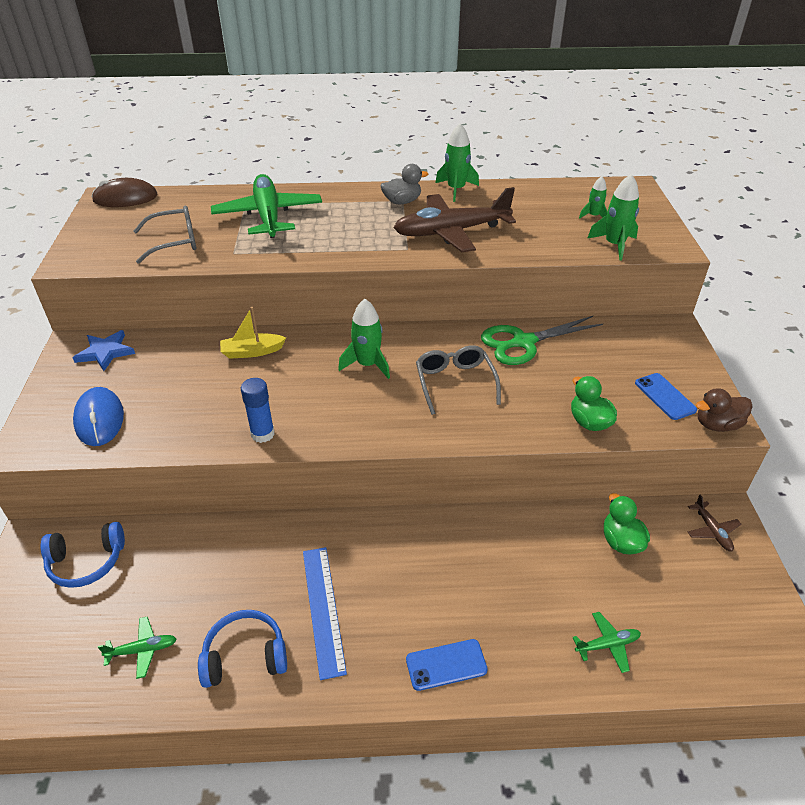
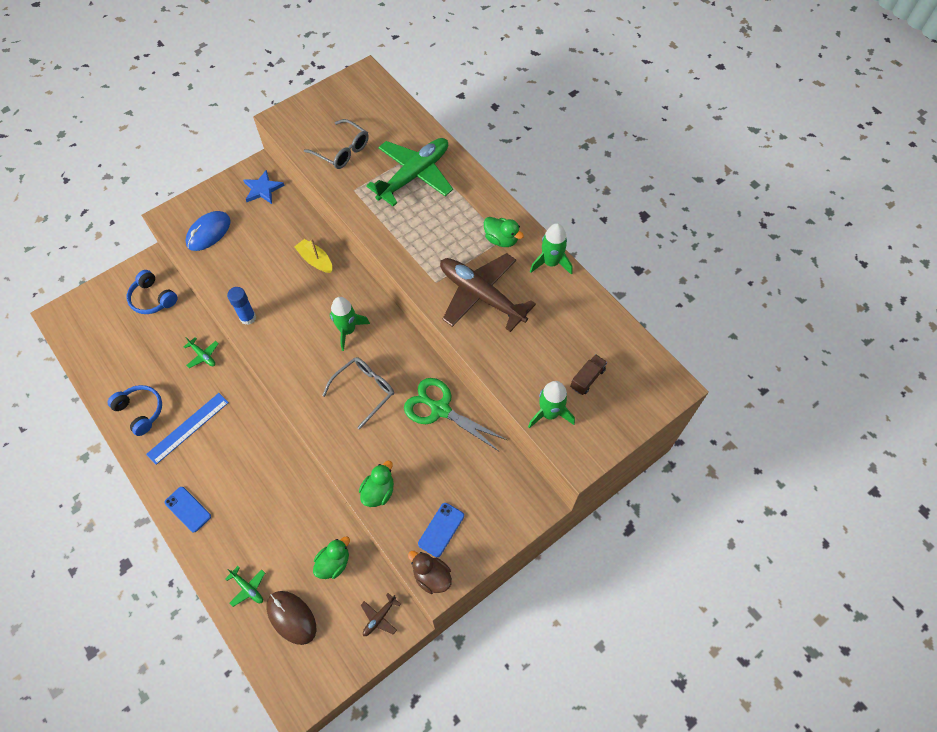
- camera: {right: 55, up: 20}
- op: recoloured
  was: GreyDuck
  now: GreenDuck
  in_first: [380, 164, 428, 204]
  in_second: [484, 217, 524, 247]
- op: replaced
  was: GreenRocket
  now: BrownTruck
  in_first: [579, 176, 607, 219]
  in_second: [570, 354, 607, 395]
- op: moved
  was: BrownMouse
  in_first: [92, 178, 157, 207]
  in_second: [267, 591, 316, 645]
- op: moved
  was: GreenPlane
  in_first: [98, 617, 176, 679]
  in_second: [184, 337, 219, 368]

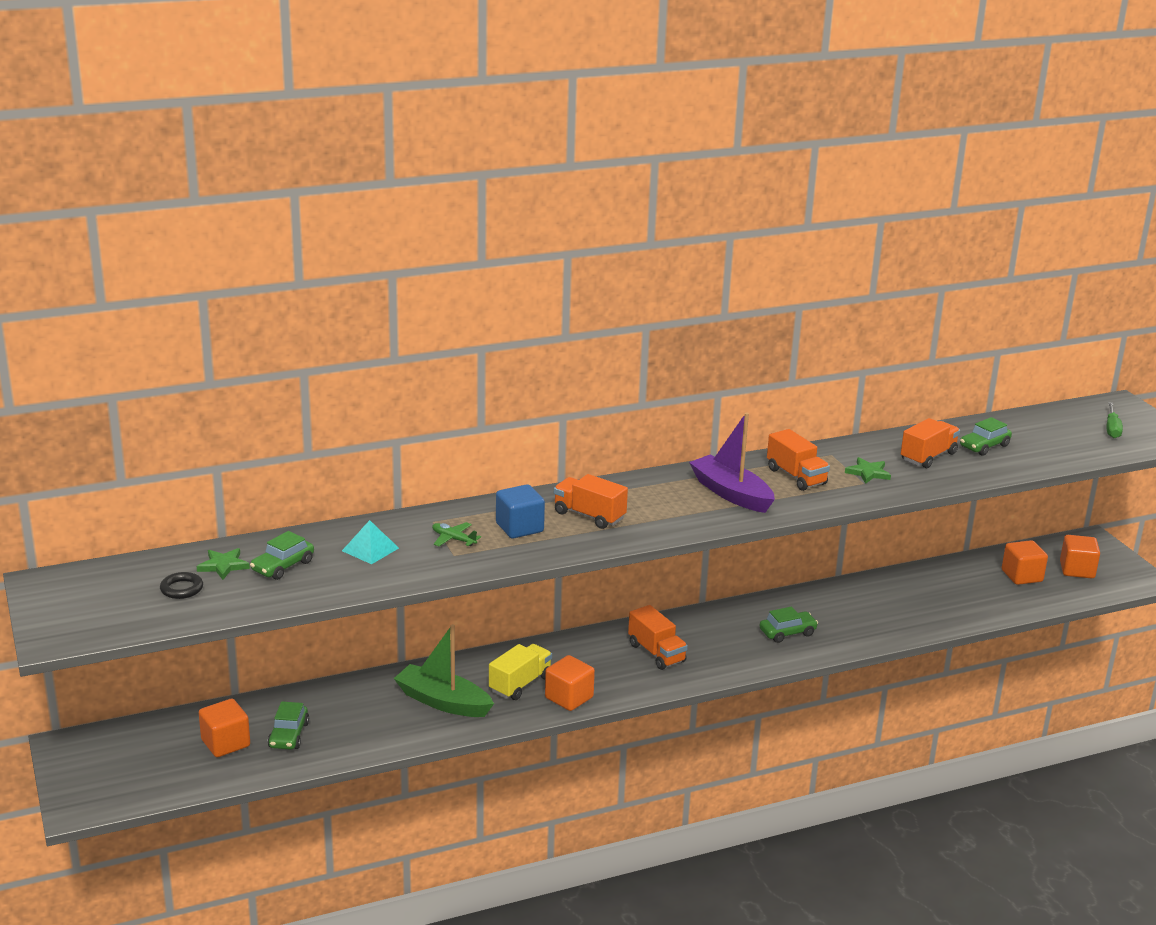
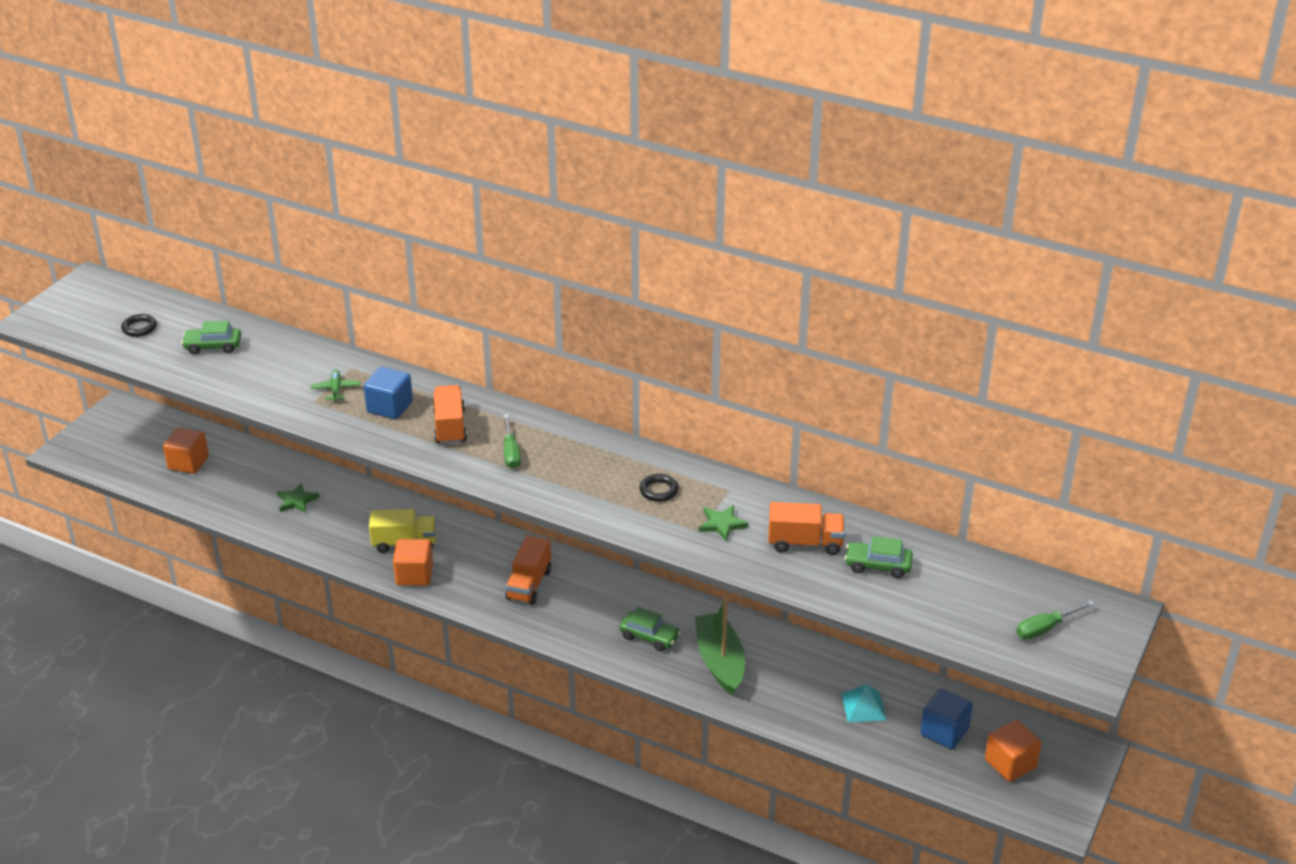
- camera: {right: 50, up: 10}
- op: removed
  was: PurpleBoat
  in_first: [689, 413, 775, 513]
- op: replaced
  was: OrangeTruck
  now: BlackRing
  in_first: [767, 429, 830, 491]
  in_second: [639, 474, 679, 502]
- op: moved
  was: TurquoisePyramid
  in_first: [342, 520, 399, 564]
  in_second: [842, 684, 887, 722]
- op: recoloured
  was: OrangeCube
  now: BlueCube
  in_first: [1002, 540, 1048, 585]
  in_second: [920, 689, 973, 749]
- op: moved
  was: GreenStar
  in_first: [197, 548, 250, 580]
  in_second: [277, 483, 319, 513]
- op: moved
  was: GreenBoat
  in_first: [394, 624, 494, 717]
  in_second: [695, 599, 745, 695]
- op: removed
  was: GreenCar
  in_first: [268, 701, 309, 750]
- op: added
  now: GreenScrewdriver
  in_second: [503, 414, 521, 469]

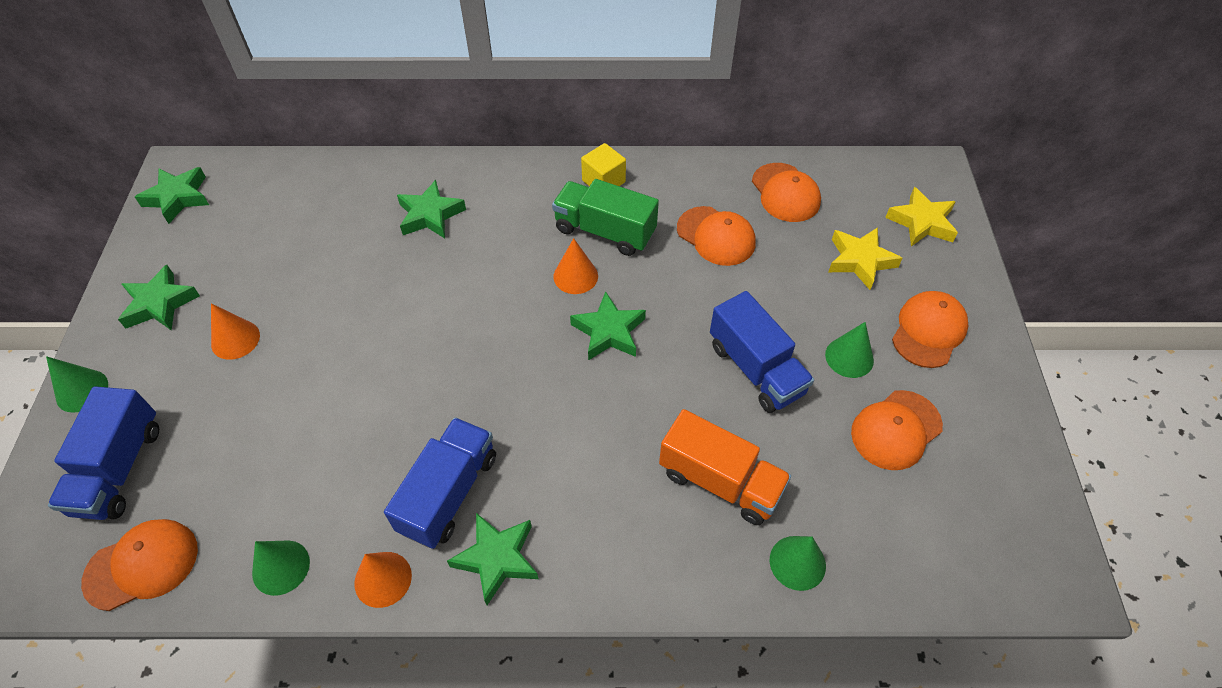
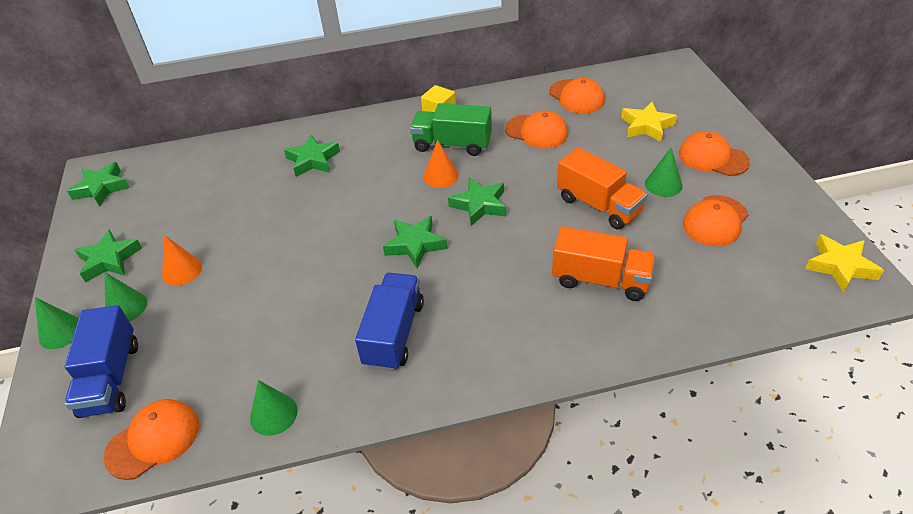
- camera: {right: -10, up: -10}
- op: moved
  was: YellowStar
  in_first: [885, 187, 958, 246]
  in_second: [805, 234, 884, 292]
- op: recoloured
  was: BlueTruck
  now: OrangeTruck
  in_first: [710, 291, 814, 413]
  in_second: [557, 148, 648, 229]
- op: turned
  was: OrangeCap
  in_first: [892, 291, 969, 368]
  in_second: [679, 131, 750, 176]
  clockwise: -75
- op: moved
  was: GreenStar
  in_first: [447, 513, 539, 605]
  in_second: [383, 216, 447, 268]
- op: moved
  was: GreenCone
  in_first: [770, 536, 826, 591]
  in_second: [105, 272, 147, 321]
- op: removed
  was: OrangeCone
  in_first: [354, 552, 412, 608]

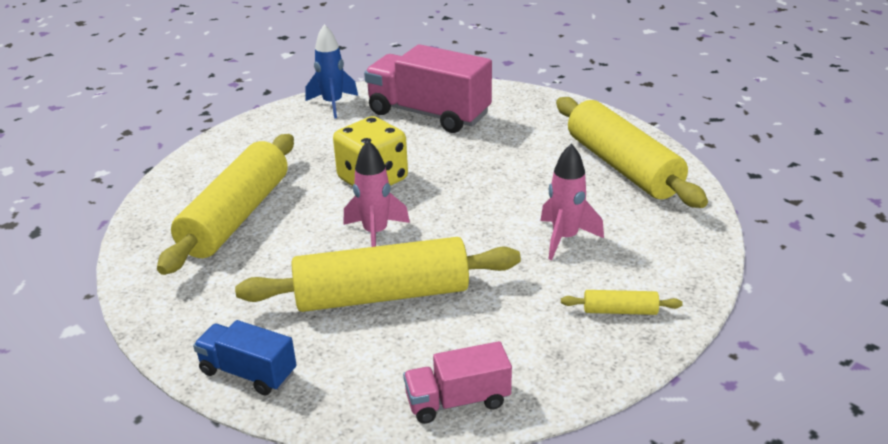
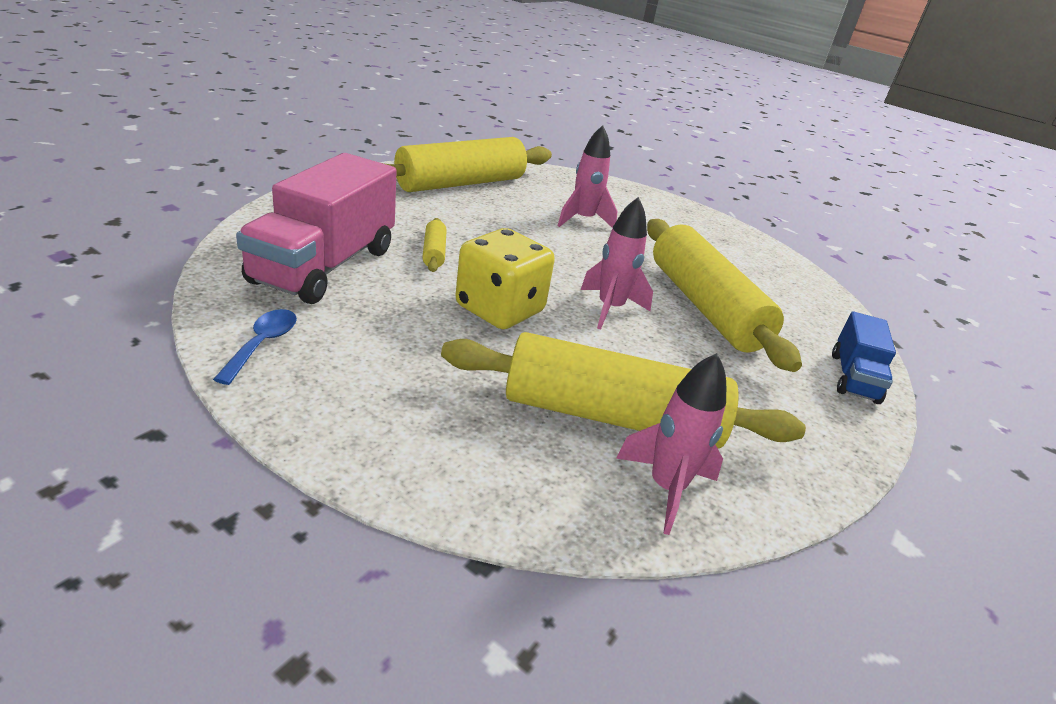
- camera: {right: -105, up: 0}
- op: replaced
  was: BlueRocket
  now: BlueSpoon
  in_first: [306, 24, 358, 119]
  in_second: [213, 309, 297, 385]
- op: moved
  was: YellowRollingPin
  in_first: [561, 290, 683, 315]
  in_second: [422, 218, 447, 272]
- op: removed
  was: PinkTruck
  in_first: [403, 341, 512, 424]
- op: added
  now: PinkRocket
  in_second: [616, 353, 726, 535]

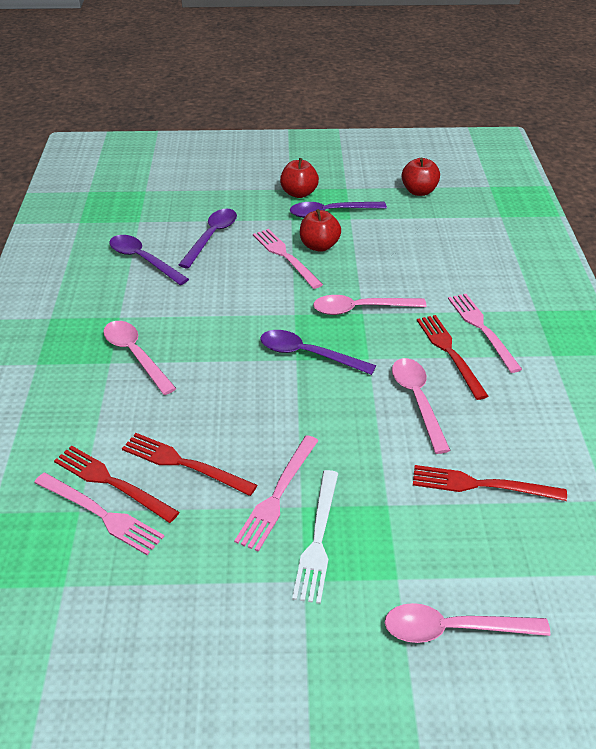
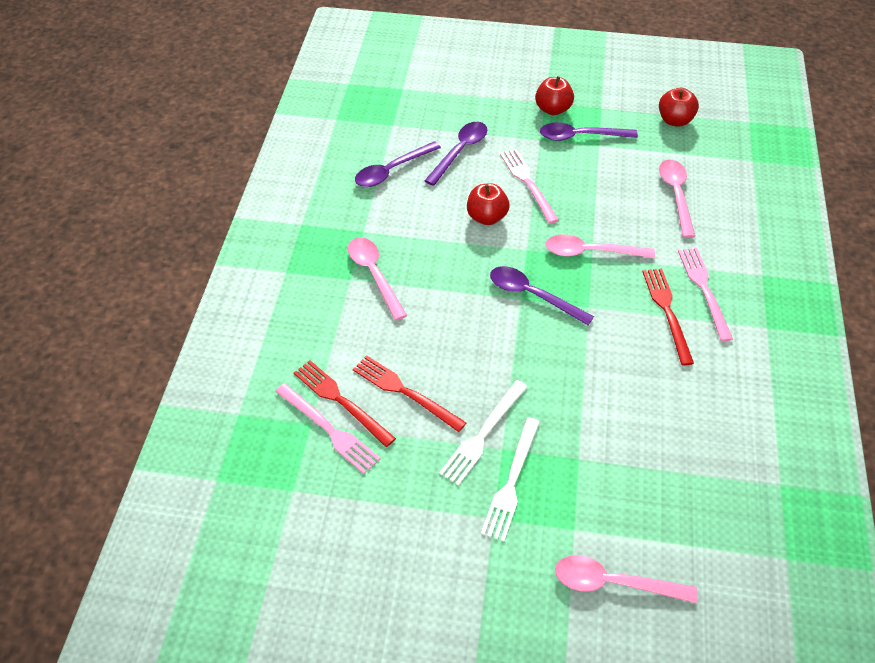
- camera: {right: 10, up: 10}
- op: moved
  was: RedApple
  in_first: [300, 209, 341, 252]
  in_second: [467, 183, 510, 225]
- op: turned
  was: PurpleSpoon
  in_first: [109, 235, 189, 285]
  in_second: [355, 141, 441, 187]
  clockwise: -90
- op: moved
  was: PinkSpoon
  in_first: [392, 358, 451, 454]
  in_second: [659, 159, 695, 238]
- op: recoloured
  was: PinkFork
  now: WhiteFork
  in_first: [234, 435, 319, 552]
  in_second: [439, 380, 528, 486]
- op: removed
  was: RedFork
  in_first: [413, 465, 567, 501]

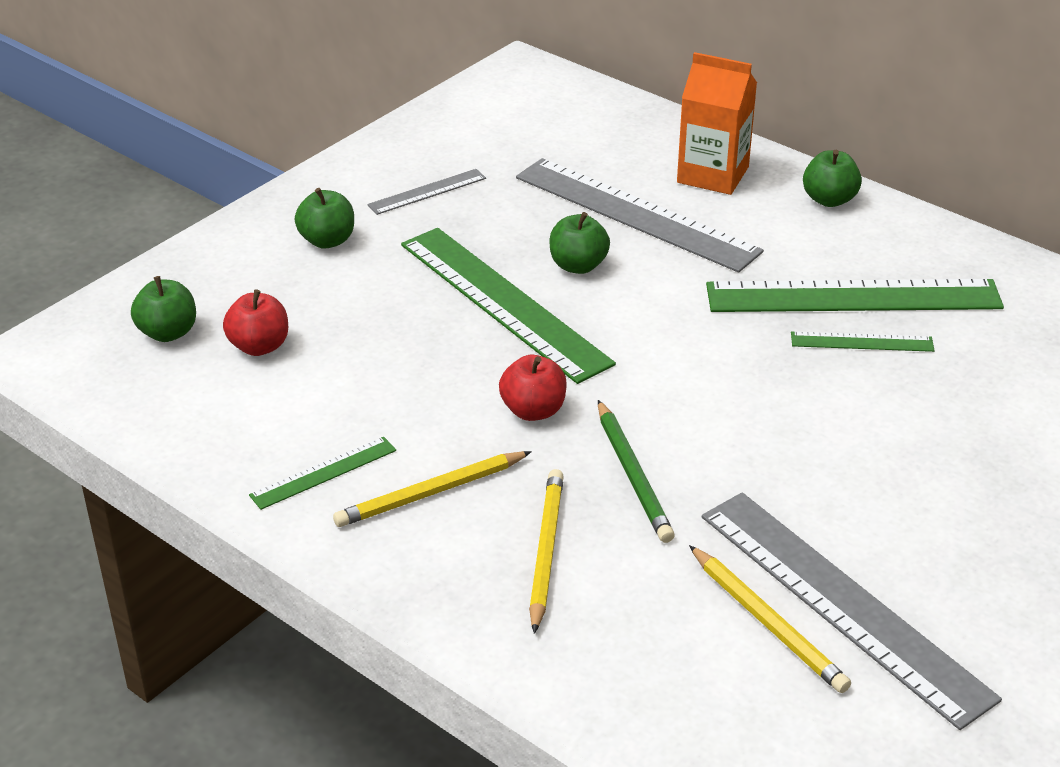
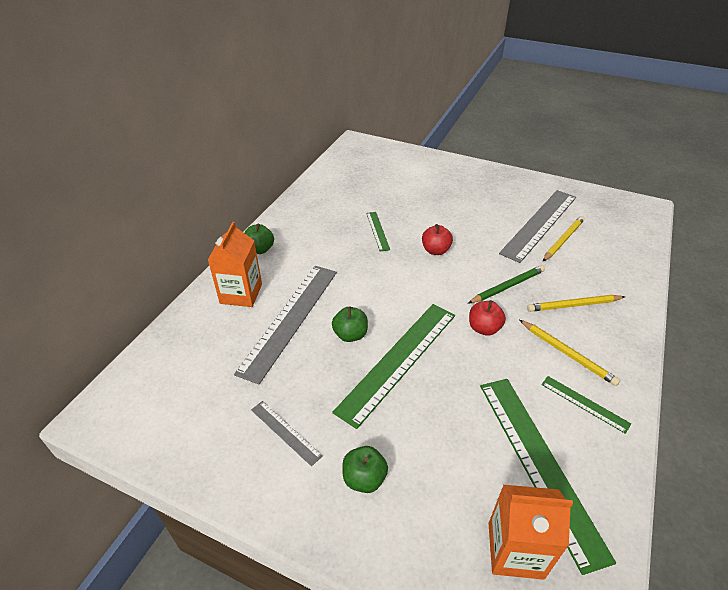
- camera: {right: -105, up: 5}
- op: replaced
  was: GreenApple
  now: OrangeCarton
  in_first: [131, 276, 196, 342]
  in_second: [488, 485, 573, 580]
- op: moved
  was: GreenRuler
  in_first: [706, 279, 1004, 312]
  in_second: [480, 379, 616, 575]
- op: moved
  was: RedApple
  in_first: [223, 289, 288, 356]
  in_second: [422, 224, 453, 255]

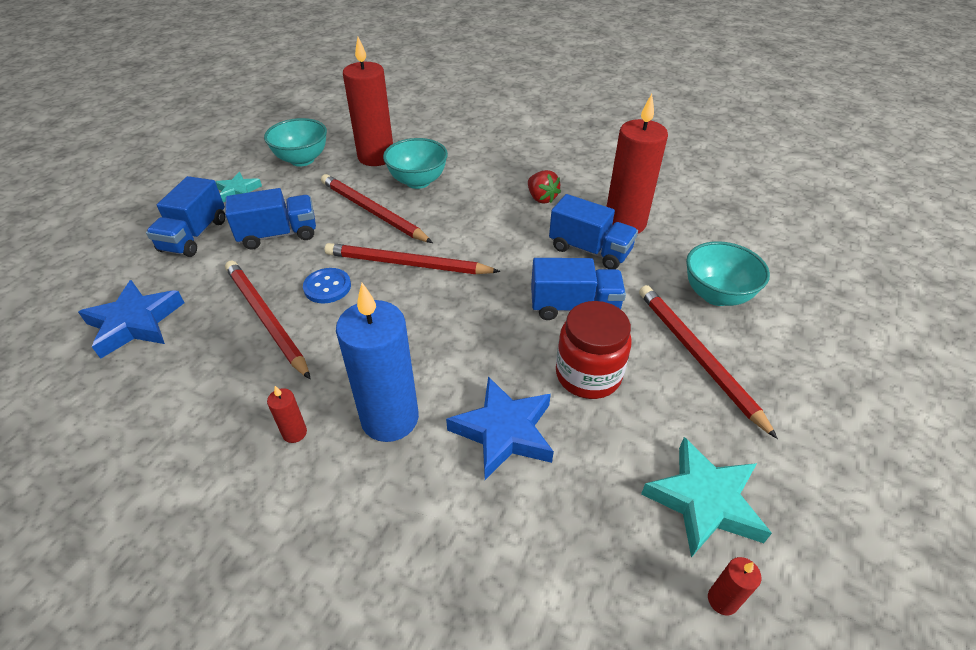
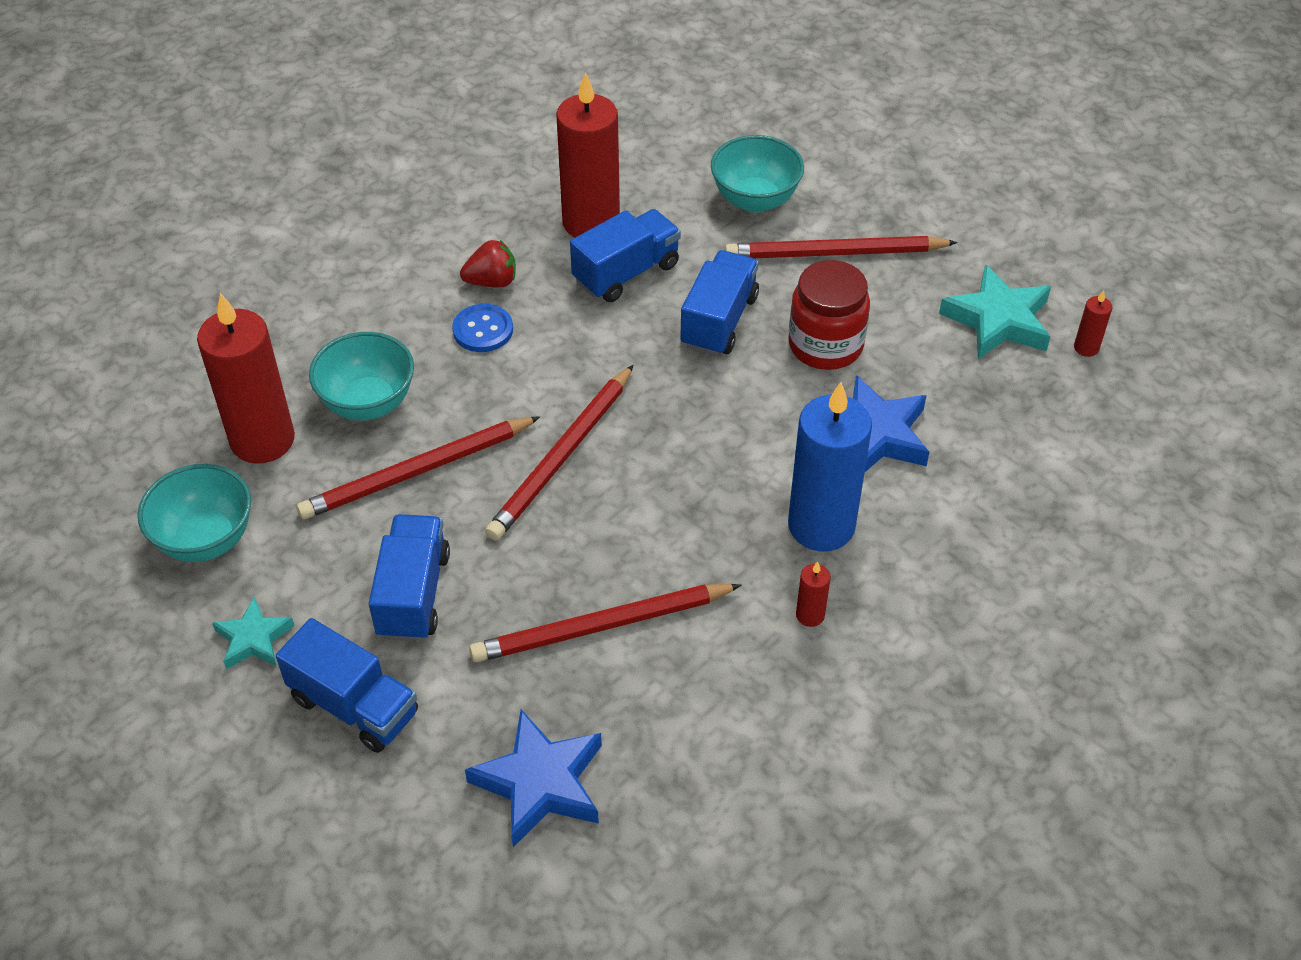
- camera: {right: -70, up: 5}
- op: moved
  was: BlueButton
  in_first: [303, 268, 351, 303]
  in_second: [452, 304, 513, 352]

